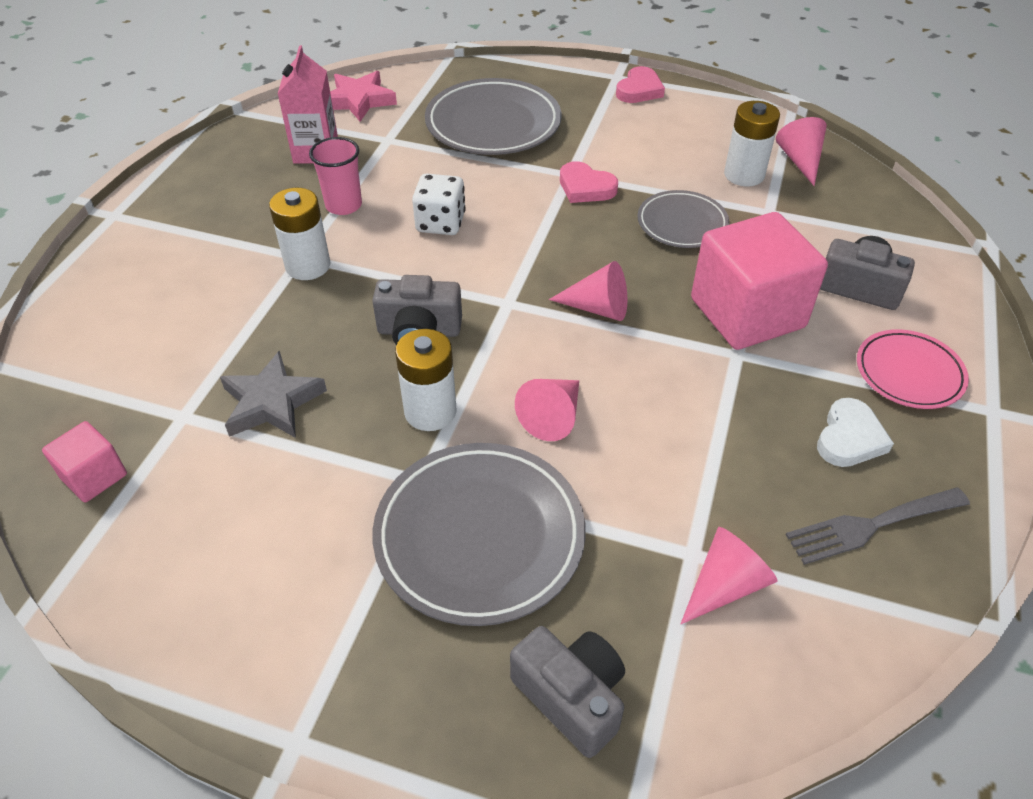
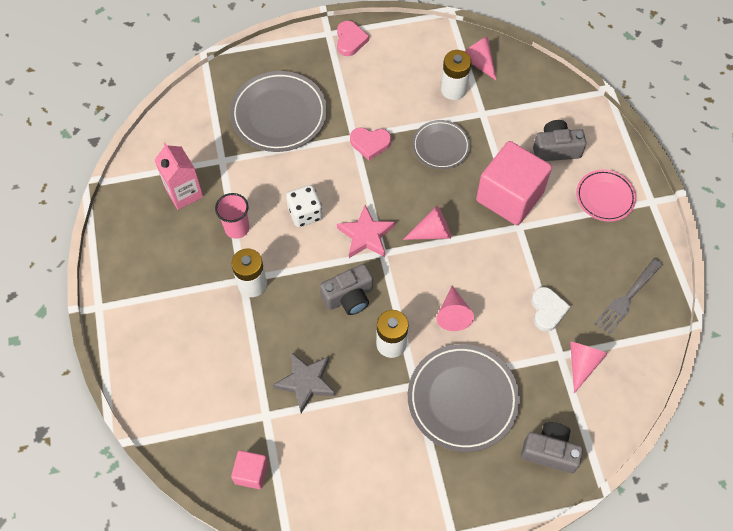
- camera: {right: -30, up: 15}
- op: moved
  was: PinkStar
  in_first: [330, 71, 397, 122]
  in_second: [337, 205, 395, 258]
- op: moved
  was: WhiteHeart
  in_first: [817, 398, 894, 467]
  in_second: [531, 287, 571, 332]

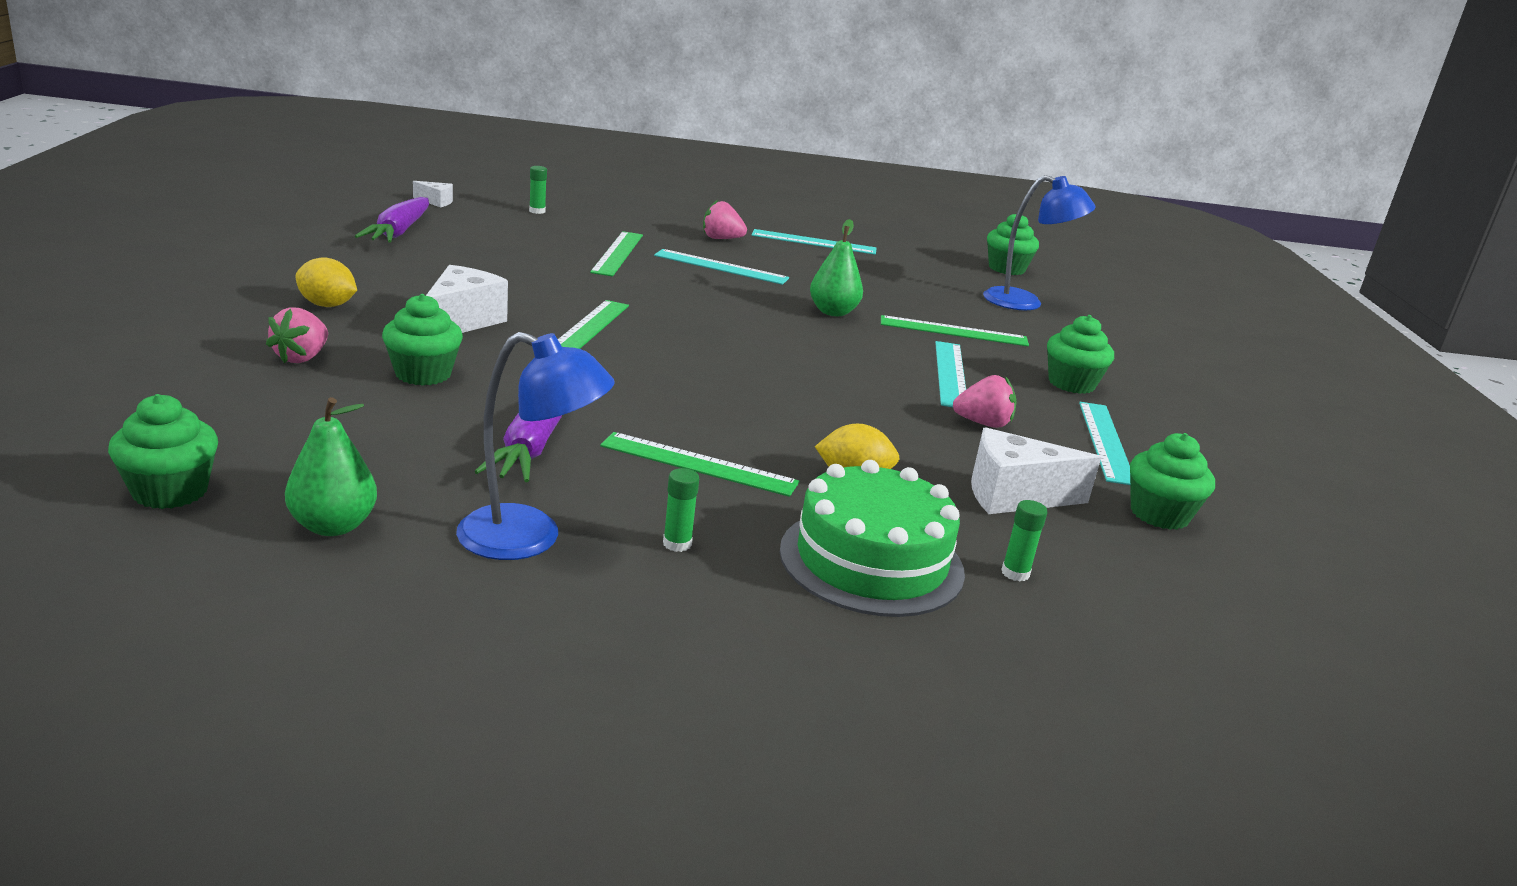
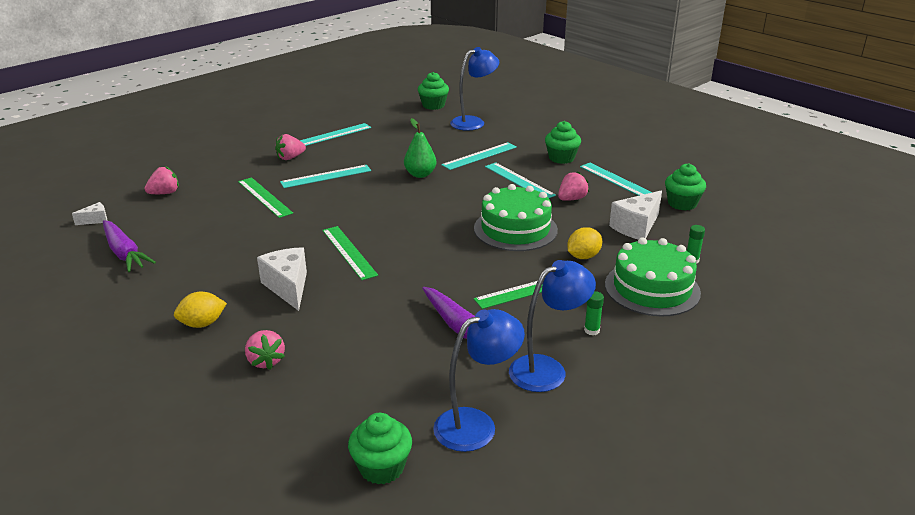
- camera: {right: -40, up: 5}
- op: replaced
  was: GreenGlueStick
  now: PinkStrawberry
  in_first: [529, 166, 547, 214]
  in_second: [144, 166, 179, 194]
- op: removed
  was: GreenCupcake
  in_first: [382, 294, 463, 386]
- op: recoloured
  was: GreenRuler
  now: TurquoiseRuler
  in_first: [881, 315, 1029, 347]
  in_second: [441, 142, 517, 170]
- op: replaced
  was: GreenPear
  now: BlueLamp
  in_first: [285, 397, 377, 536]
  in_second: [433, 309, 525, 452]
- op: added
  now: GreenCake
  in_second: [474, 184, 558, 251]

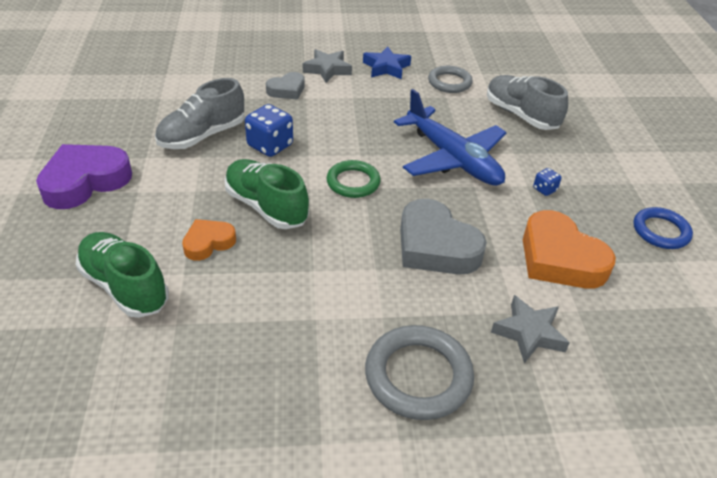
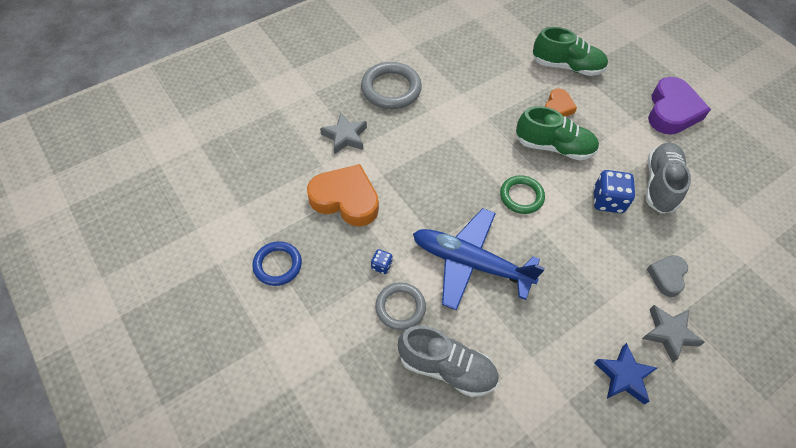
- camera: {right: 150, up: 15}
- op: moved
  was: GreyRing
  in_first: [428, 66, 473, 93]
  in_second: [375, 282, 426, 330]
- op: removed
  was: GreyHeart
  in_first: [400, 199, 487, 275]

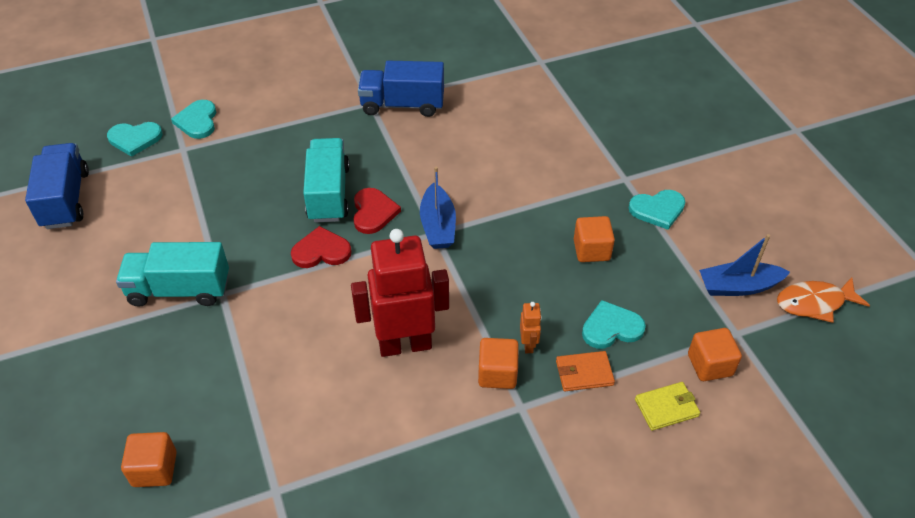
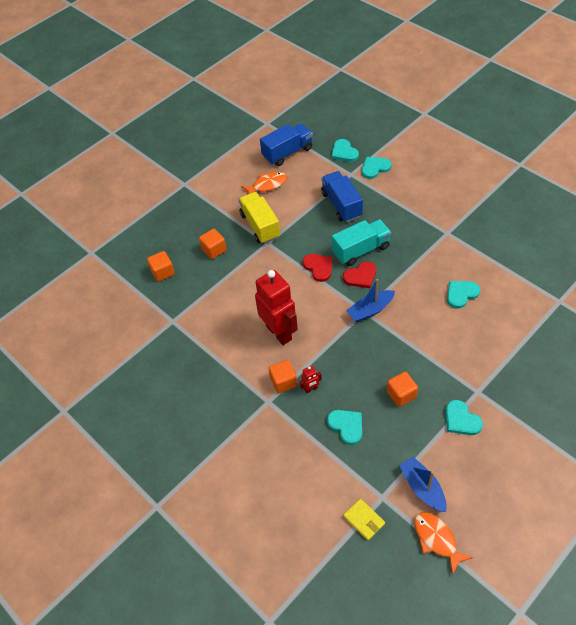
- camera: {right: 70, up: 5}
- op: moved
  was: BlueTruck
  in_first: [358, 61, 444, 117]
  in_second: [321, 171, 363, 222]
- op: recoloured
  was: TurquoiseTruck
  now: YellowTruck
  in_first: [116, 242, 229, 307]
  in_second: [239, 192, 280, 244]
- op: recoloured
  was: OrangeRobot
  now: RedRobot
  in_first: [520, 302, 542, 353]
  in_second: [300, 366, 322, 393]
- op: moved
  was: OrangeCube
  in_first: [688, 328, 742, 381]
  in_second: [199, 229, 227, 259]
- op: removed
  was: OrangeWallet
  in_first: [556, 351, 615, 391]
- op: moved
  was: YellowWallet
  in_first: [635, 382, 700, 431]
  in_second: [343, 499, 385, 541]
- op: added
  now: OrangeFish
  in_second: [241, 172, 287, 194]
- op: added
  now: TurquoiseHeart
  in_second: [447, 281, 480, 309]

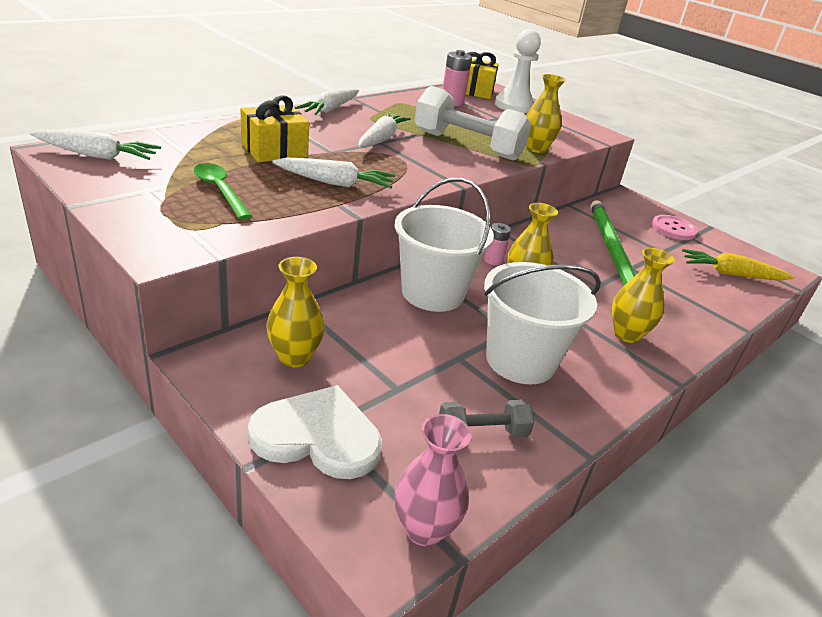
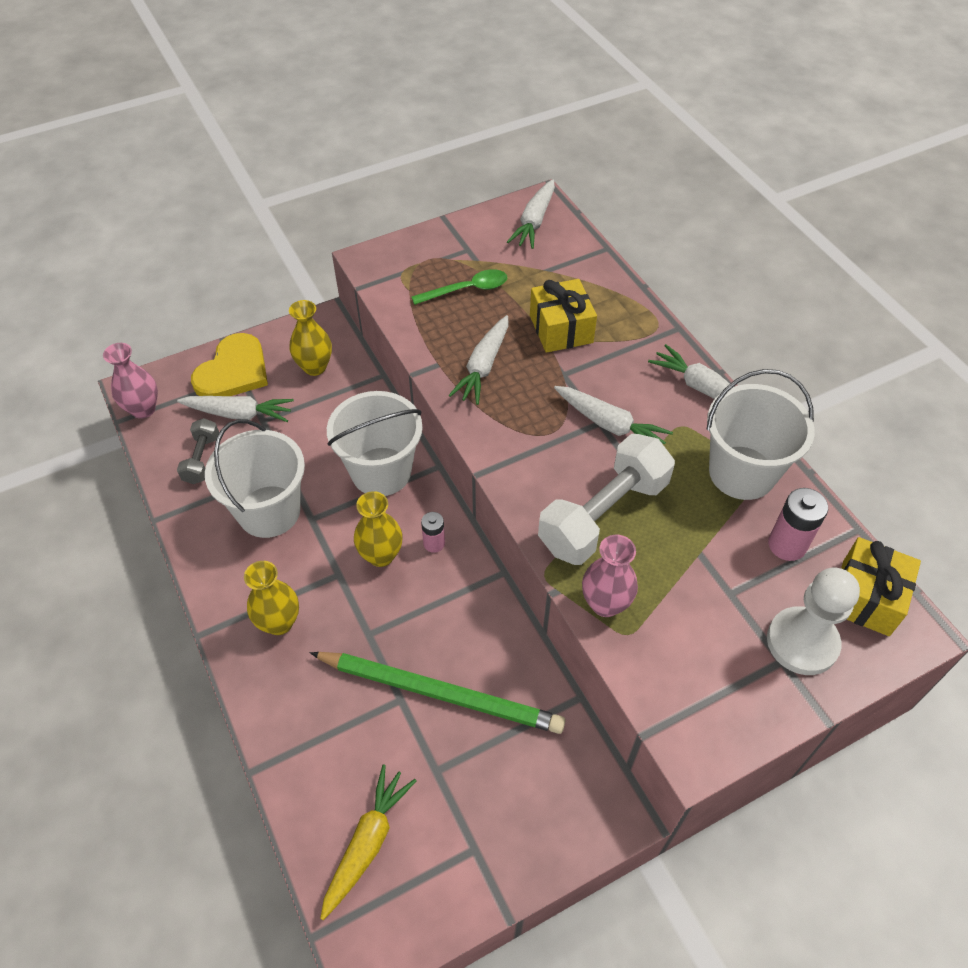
- camera: {right: 110, up: 20}
- op: recoloured
  was: YellowVase
  now: PinkVase
  in_first: [526, 74, 566, 153]
  in_second: [582, 535, 638, 617]
- op: removed
  was: PinkButton
  in_first: [652, 215, 698, 240]
- op: recoloured
  was: WhiteHeart
  now: YellowHeart
  in_first: [248, 385, 382, 479]
  in_second: [191, 333, 268, 396]
- op: added
  now: WhiteBucket
  in_second: [707, 369, 815, 500]
- op: added
  now: WhiteCarrot
  in_second: [177, 396, 294, 422]

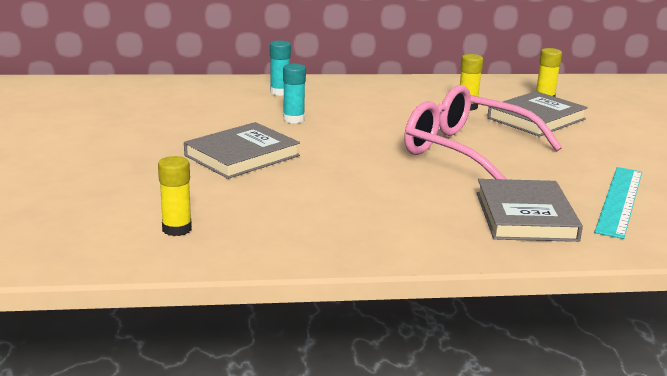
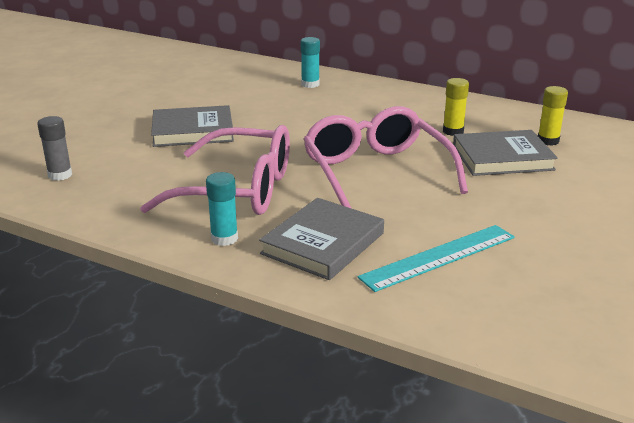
- camera: {right: 35, up: 5}
- op: moved
  was: TurquoiseGlueStick
  in_first: [283, 64, 306, 123]
  in_second: [206, 172, 238, 246]
- op: recoloured
  was: YellowGlueStick
  now: GreyGlueStick
  in_first: [158, 156, 192, 236]
  in_second: [37, 116, 72, 181]
- op: added
  now: PinkGlasses
  in_second: [140, 125, 290, 215]

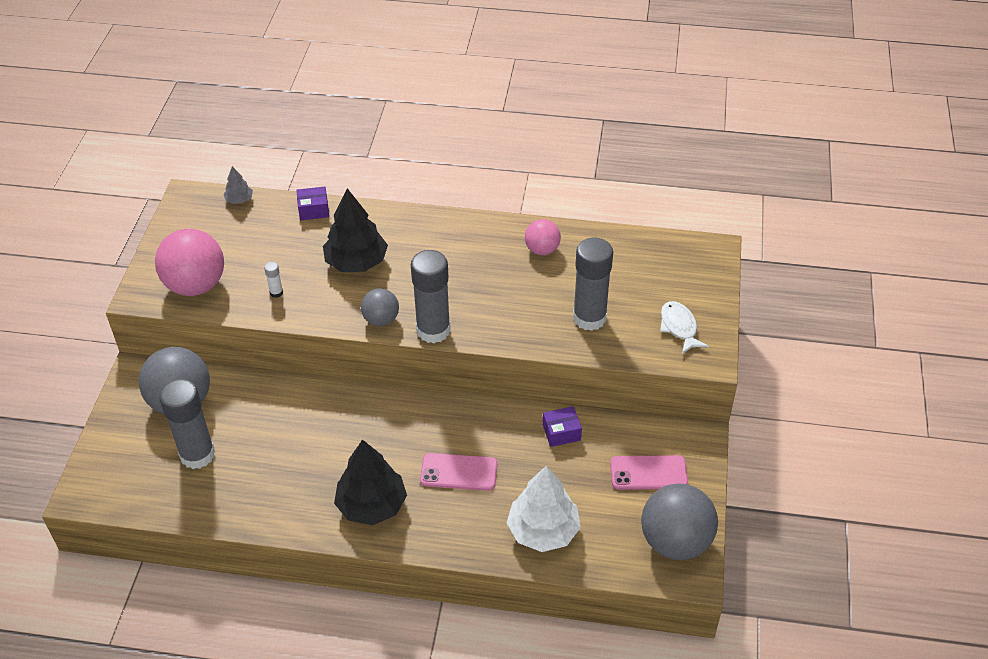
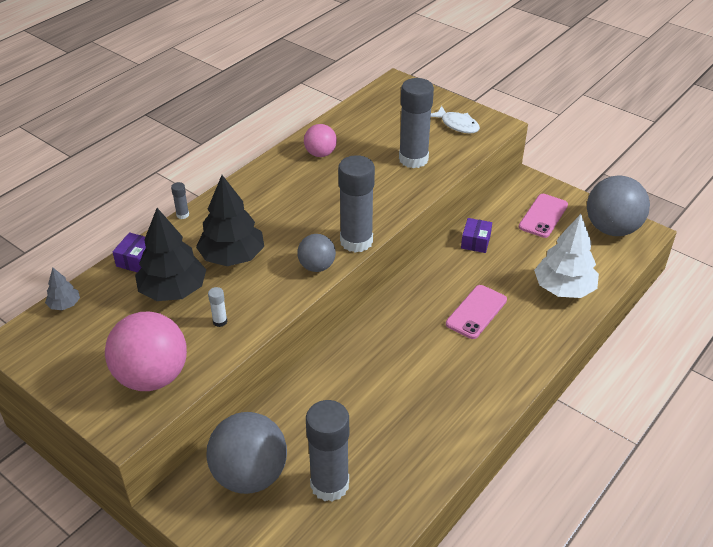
- camera: {right: -60, up: -5}
- op: turned
  was: WhiteFish
  in_first: [660, 301, 709, 354]
  in_second: [431, 106, 480, 133]
  clockwise: -150
- op: moved
  was: BlackTree
  in_first: [334, 439, 407, 525]
  in_second: [135, 208, 206, 301]
- op: added
  now: GreyGlueStick
  in_second: [171, 182, 189, 219]

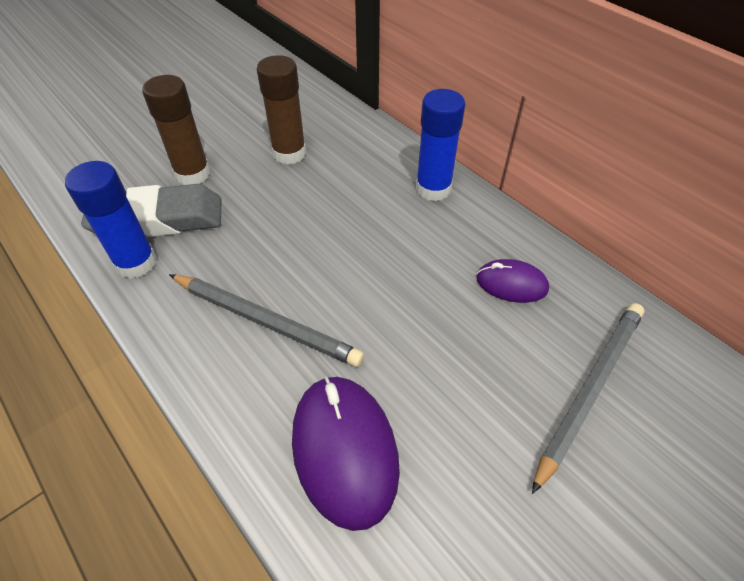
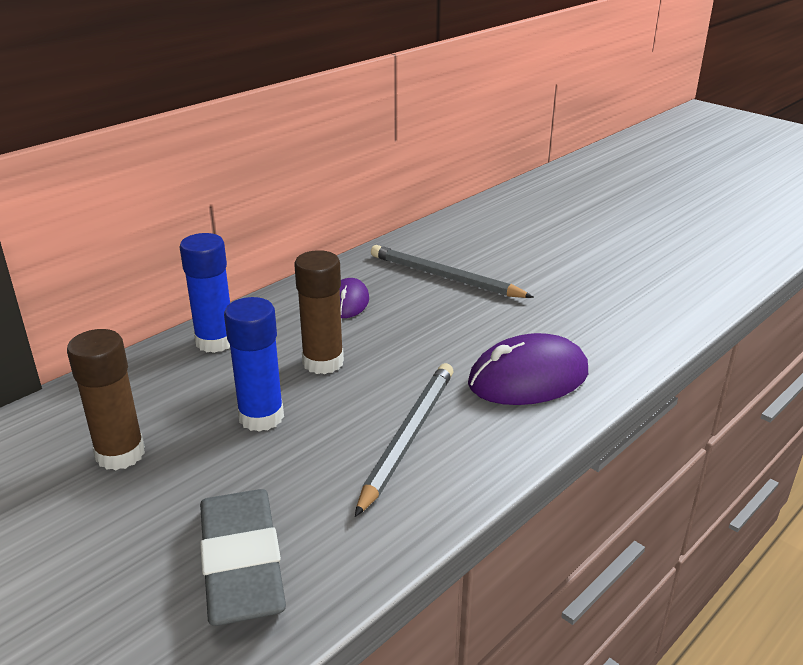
- camera: {right: -95, up: -20}
- op: moved
  was: BrownGlueStick
  in_first: [142, 75, 211, 185]
  in_second: [294, 250, 344, 374]
- op: moved
  was: BlueGlueStick
  in_first: [65, 161, 157, 279]
  in_second: [224, 297, 284, 432]

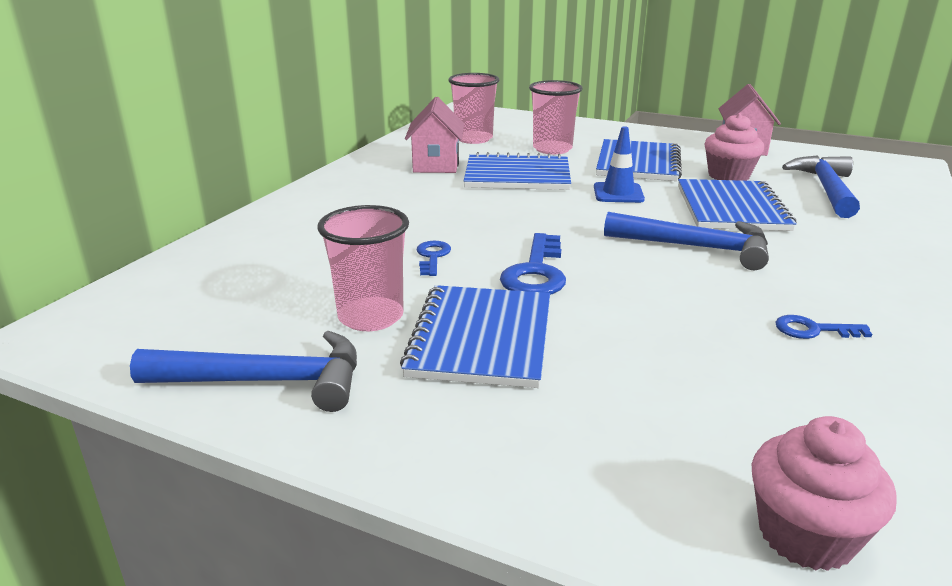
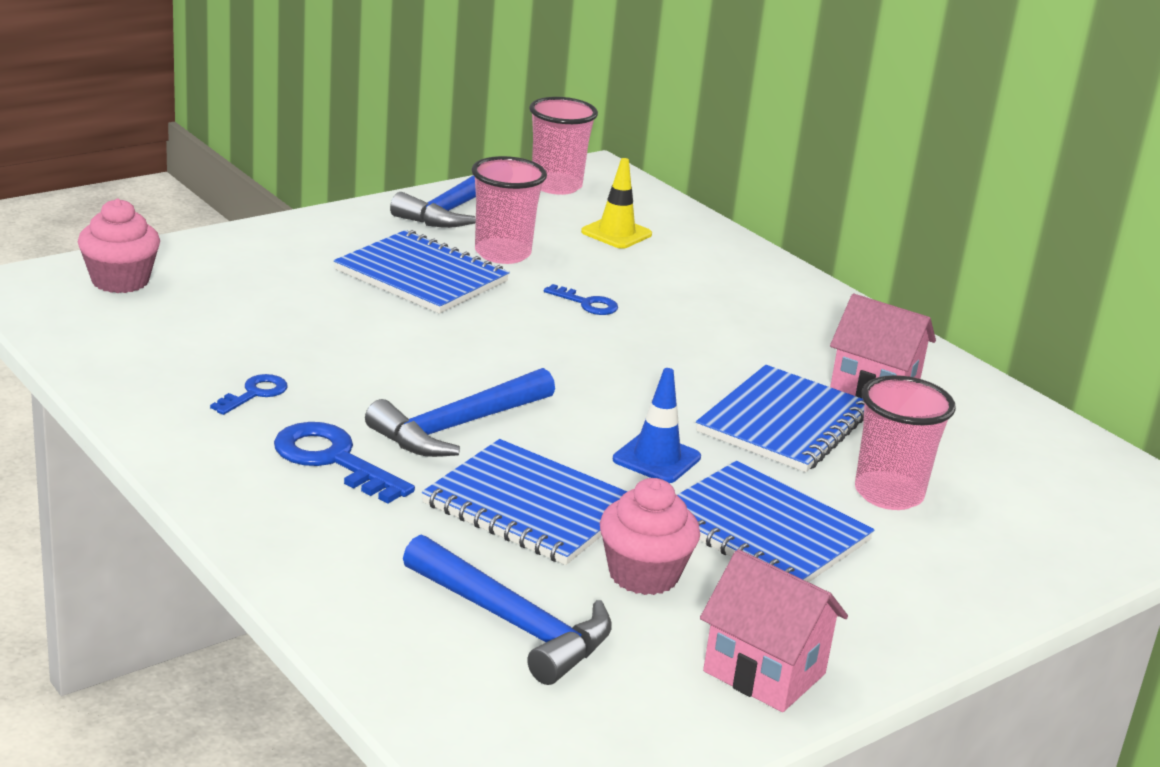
- camera: {right: 115, up: 0}
- op: moved
  was: PinkCup
  in_first: [448, 73, 499, 144]
  in_second: [529, 97, 598, 195]
- op: moved
  was: BlueKey
  in_first: [500, 233, 566, 295]
  in_second: [274, 422, 415, 503]
- op: added
  now: YellowTrafficCone
  in_second: [581, 158, 652, 249]

